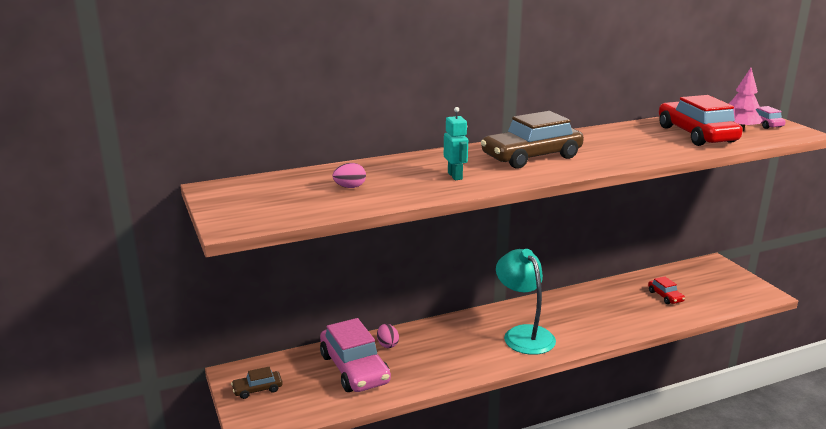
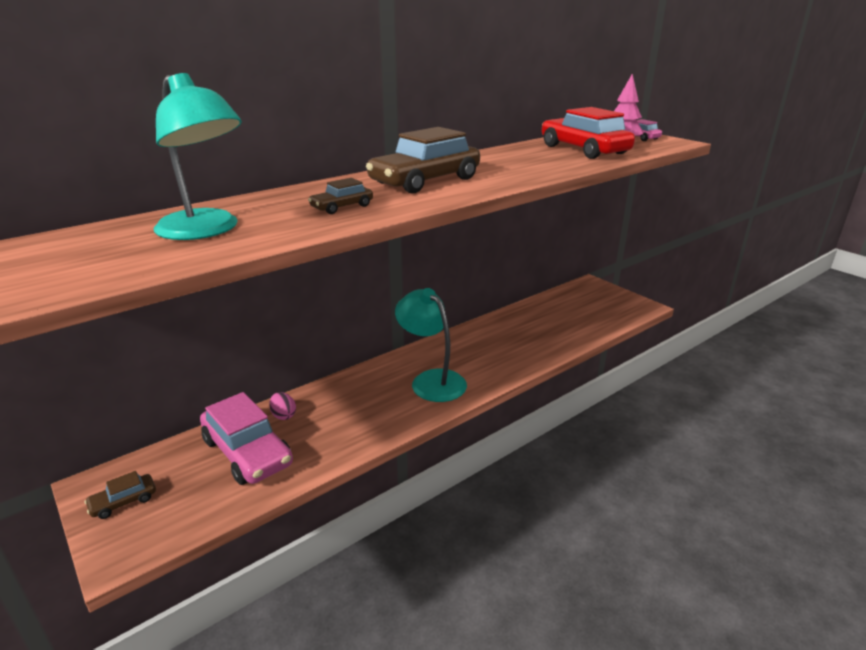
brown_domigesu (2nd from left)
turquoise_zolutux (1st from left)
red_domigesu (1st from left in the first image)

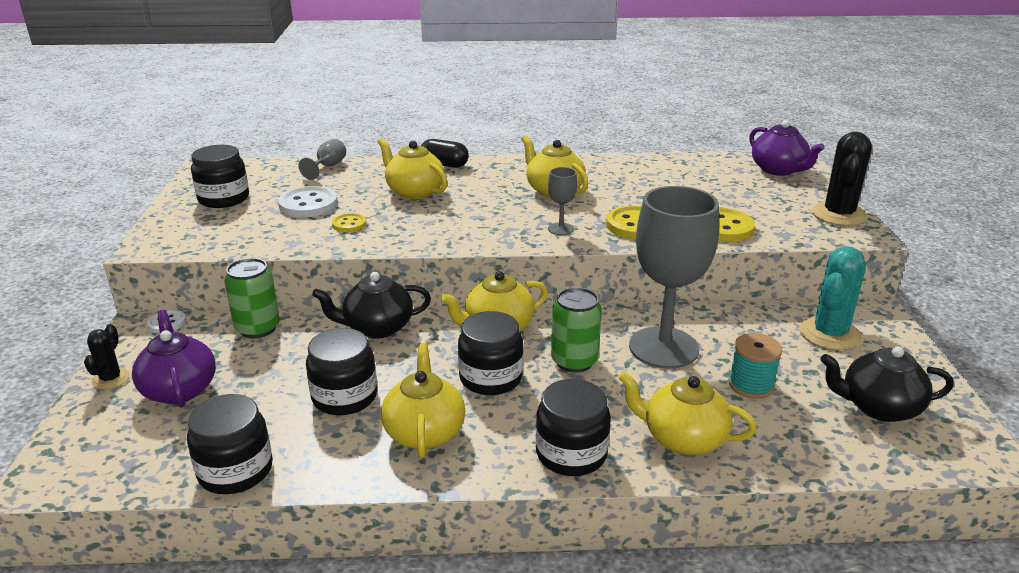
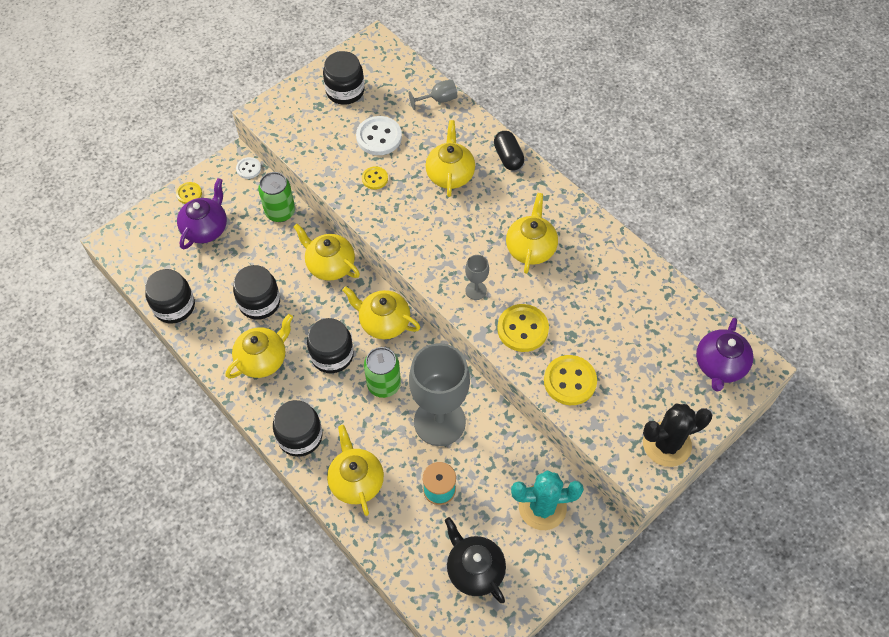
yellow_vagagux (2nd from left)
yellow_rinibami (1st from left)

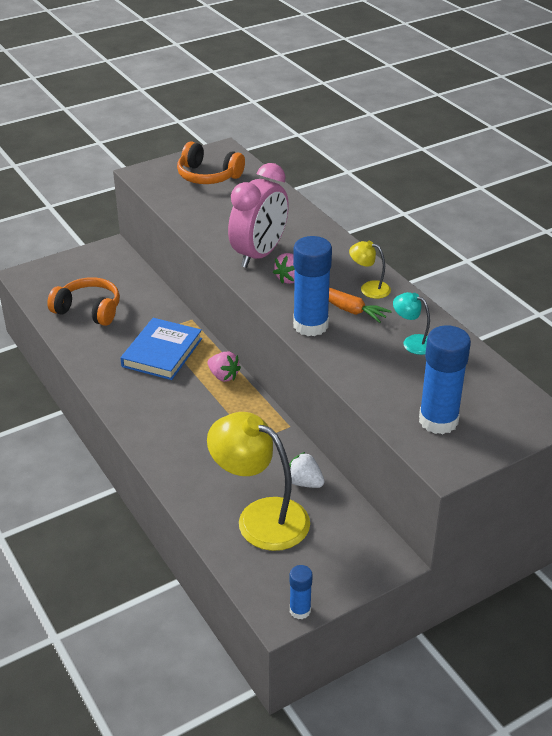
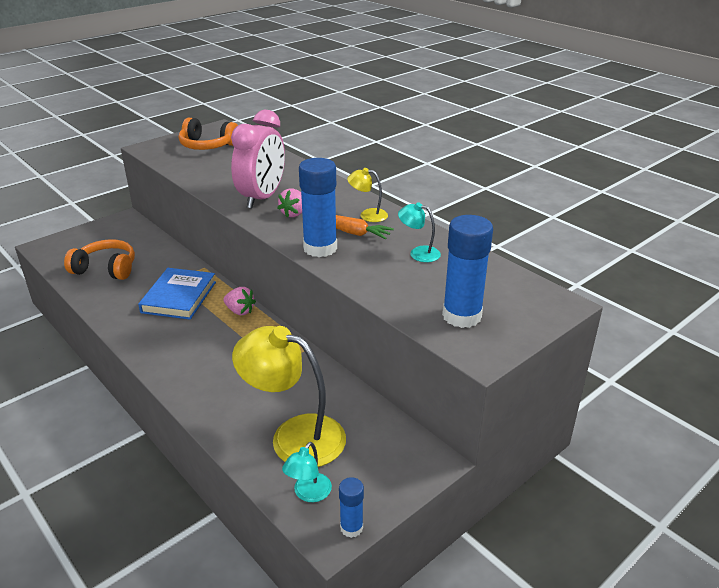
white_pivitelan
turquoise_zolutux (1st from left)

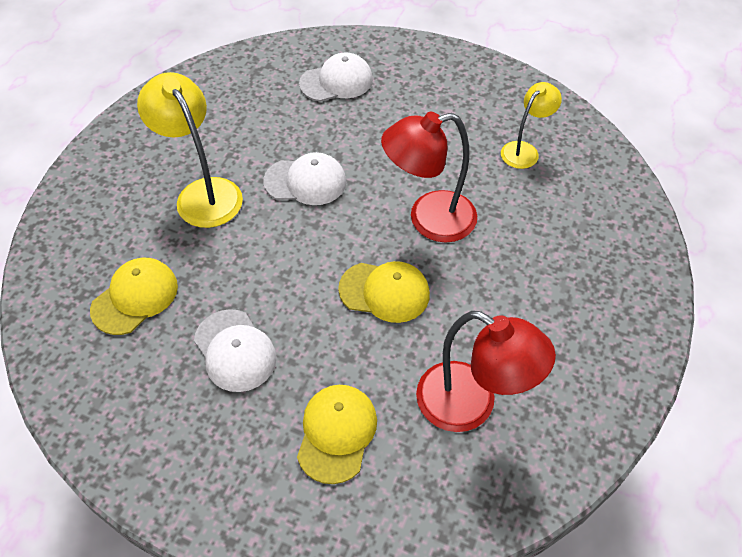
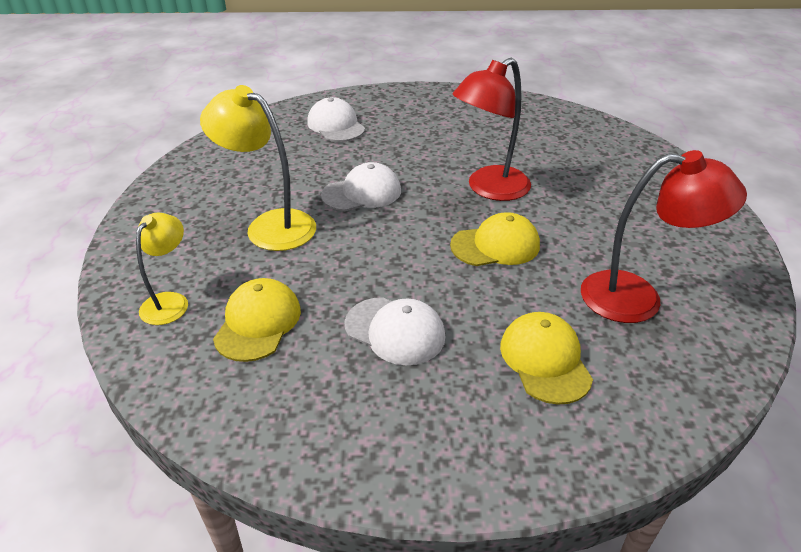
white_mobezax (1st from left)
yellow_zolutux (1st from left)

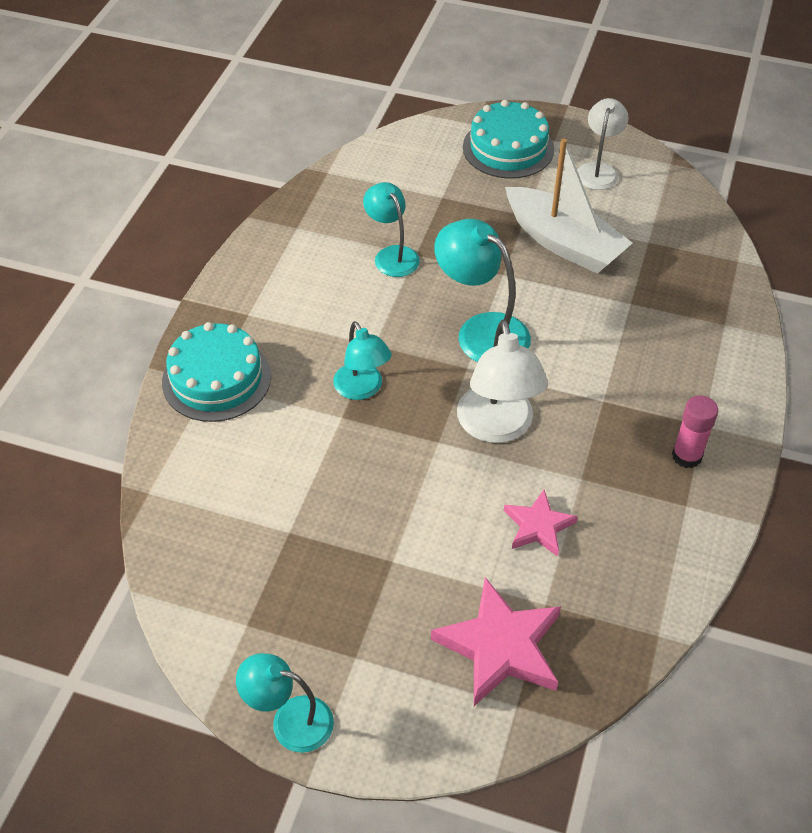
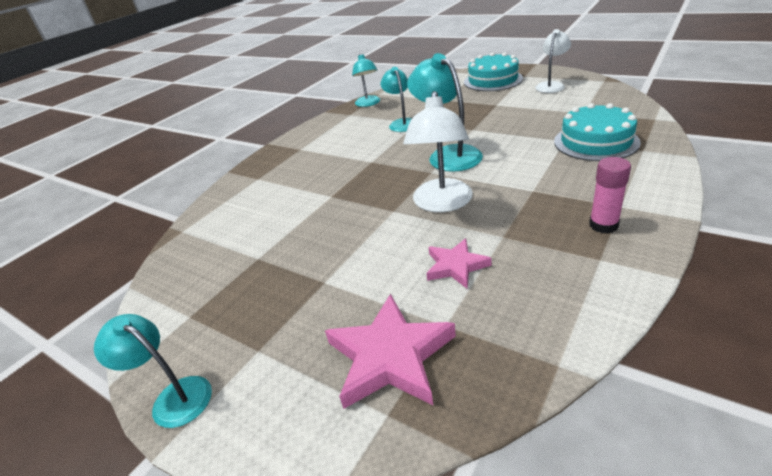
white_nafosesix
turquoise_zolutux (2nd from left)
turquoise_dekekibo (2nd from left)

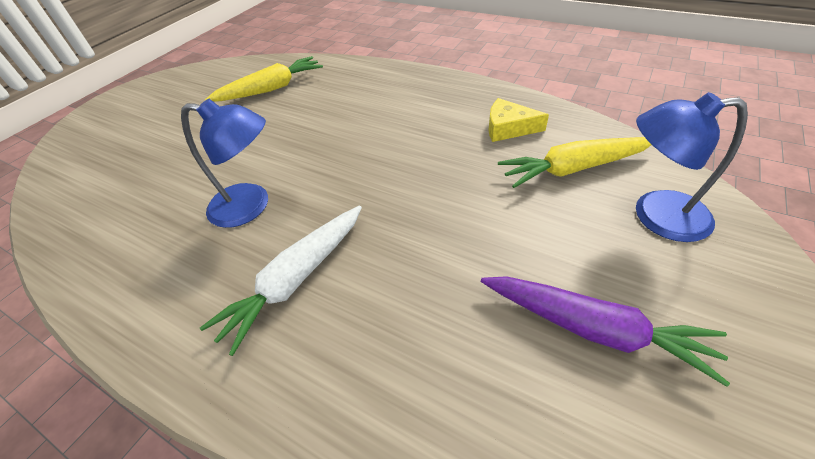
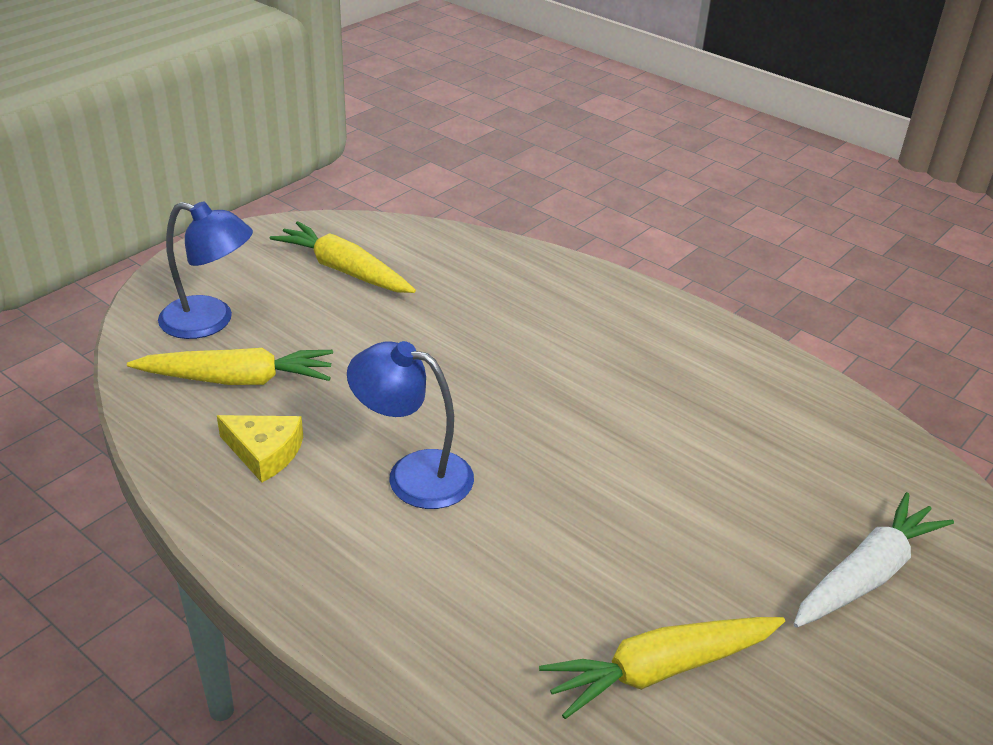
blue_zolutux (2nd from left)
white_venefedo
yellow_venefedo (2nd from left)

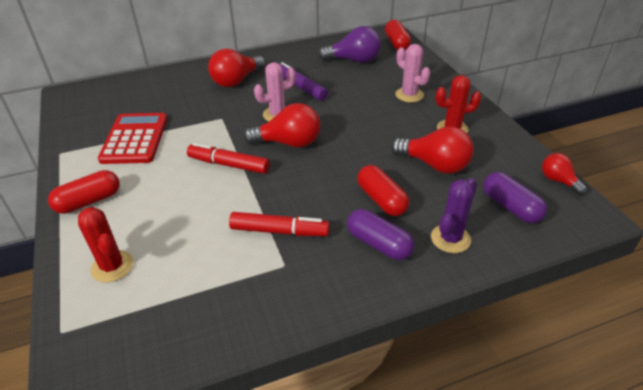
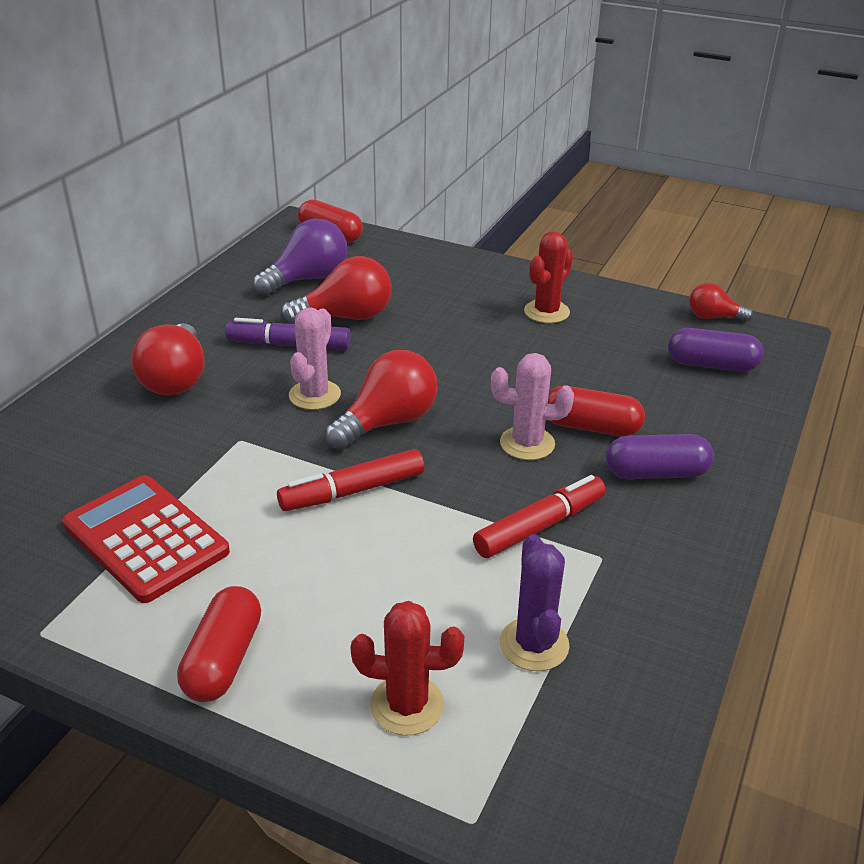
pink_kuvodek (2nd from left)
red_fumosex (2nd from left)
purple_kuvodek

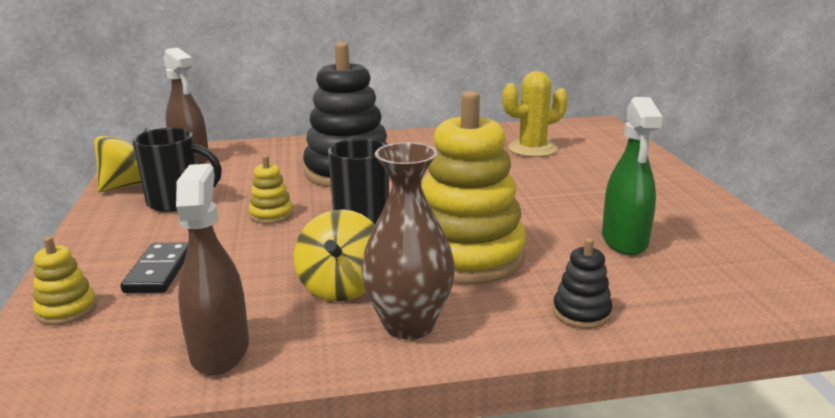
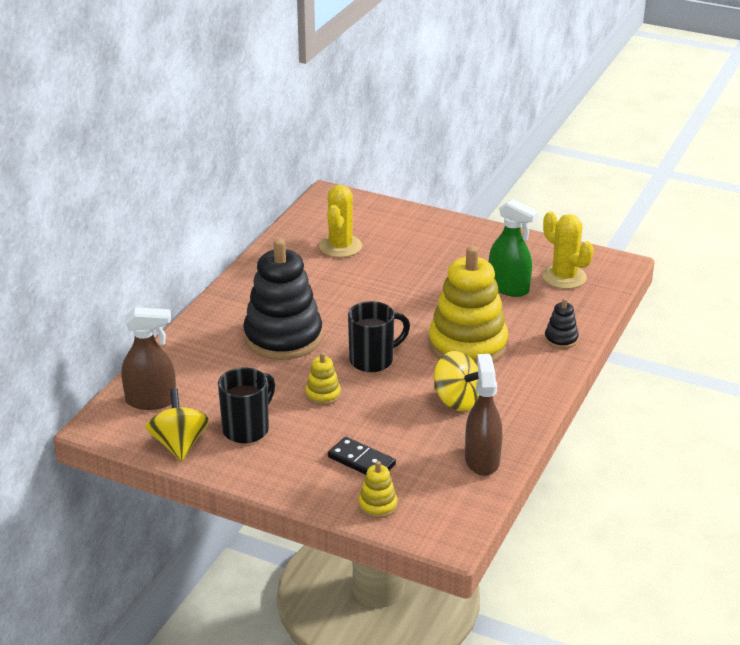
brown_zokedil
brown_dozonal (2nd from left)
yellow_kuvodek (2nd from left)

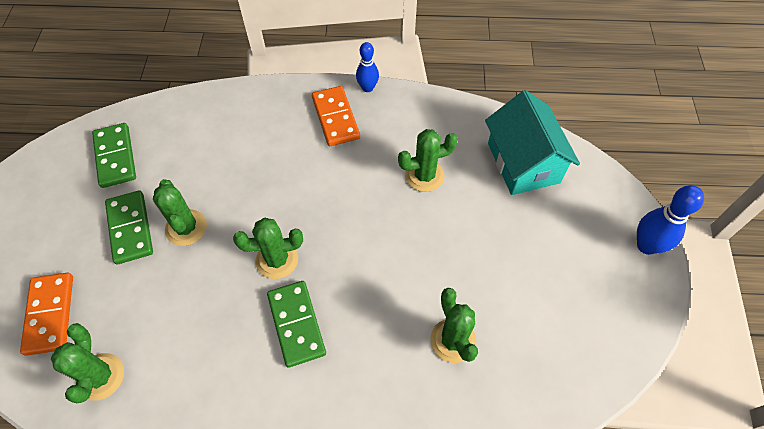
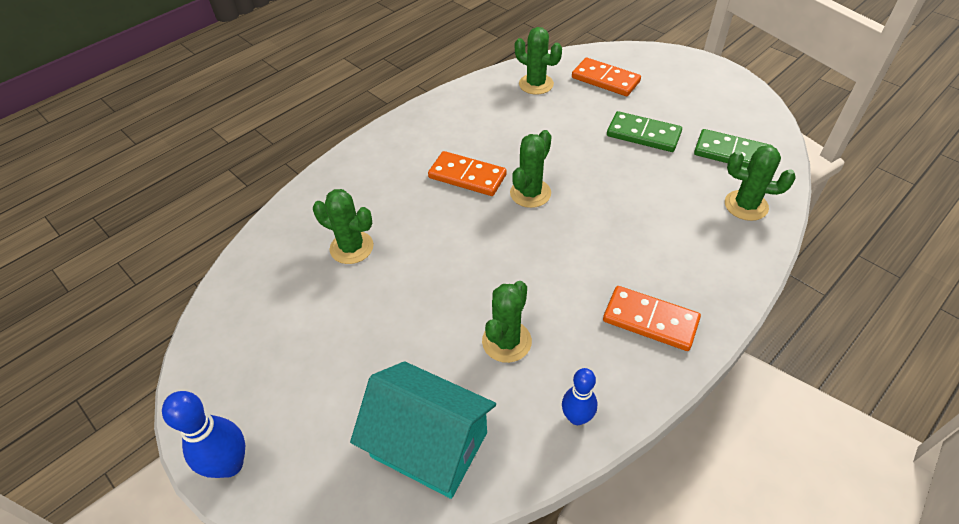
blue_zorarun (2nd from left)
green_kuvodek (5th from left)
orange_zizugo (1st from left)

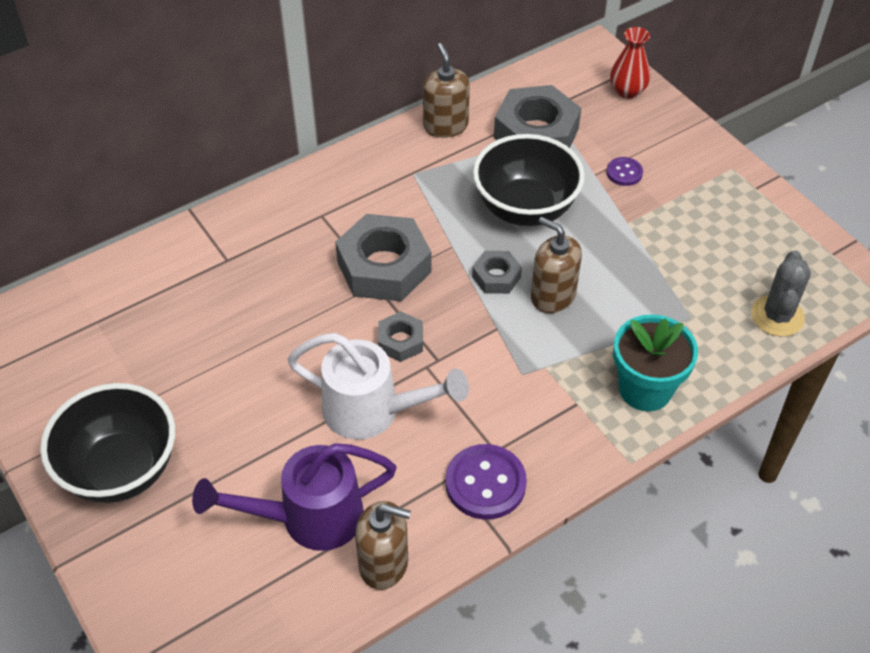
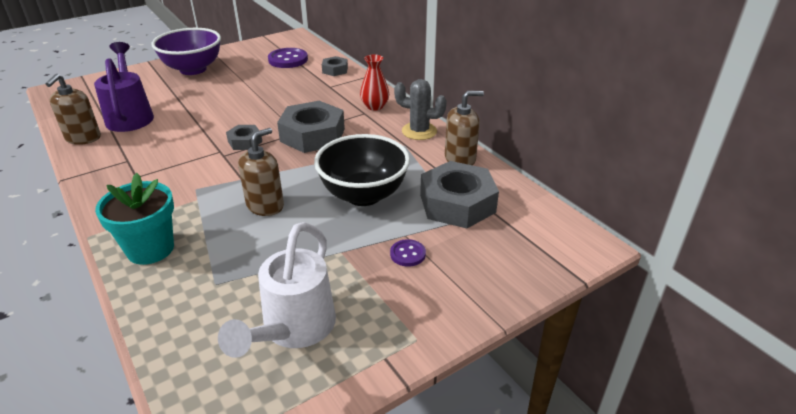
red_zokedil
grey_kuvodek
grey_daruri (3rd from left)
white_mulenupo
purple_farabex
purple_rinibami (1st from left)

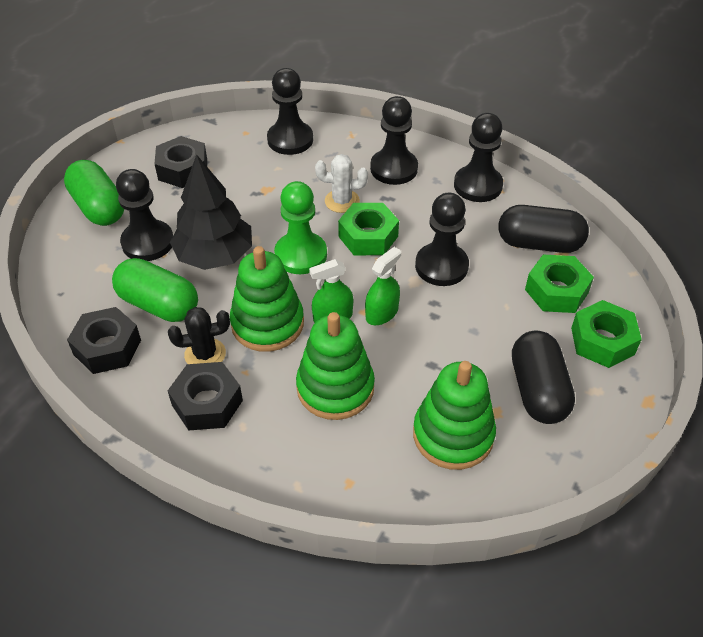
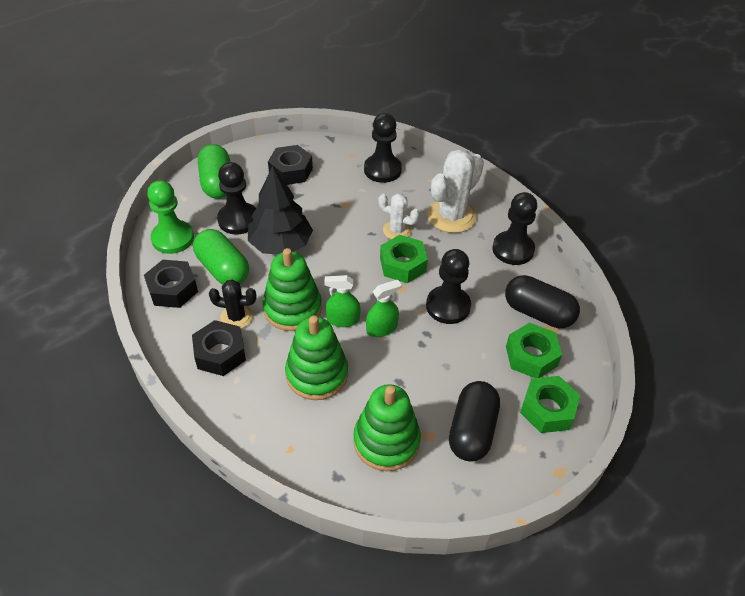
white_kuvodek (2nd from left)
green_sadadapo

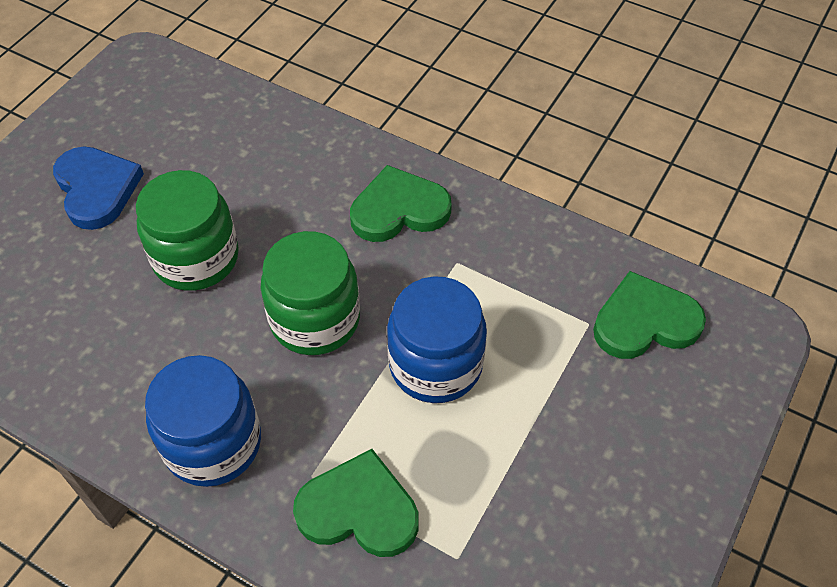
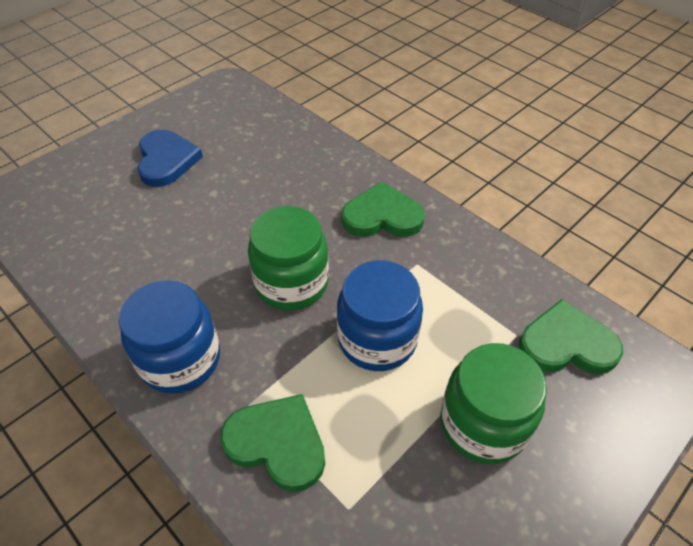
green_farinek (2nd from left)

